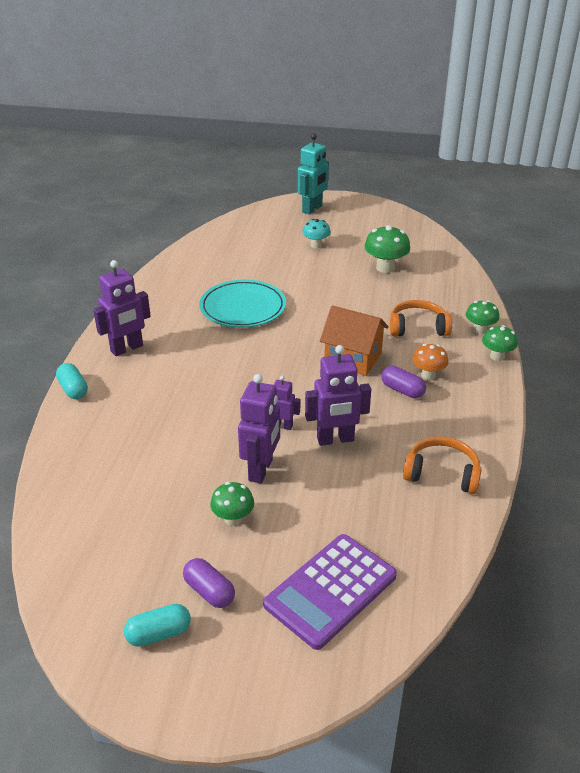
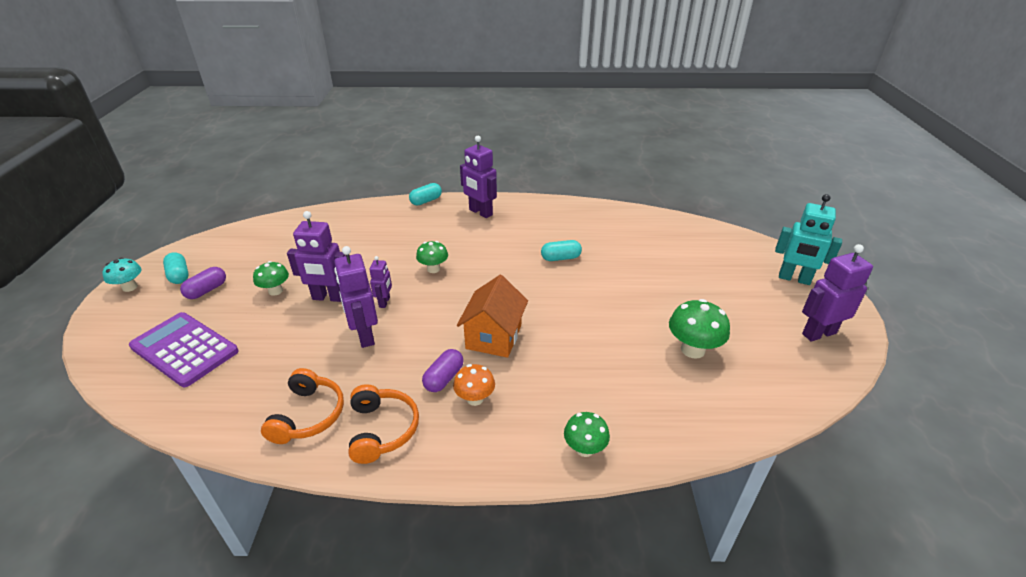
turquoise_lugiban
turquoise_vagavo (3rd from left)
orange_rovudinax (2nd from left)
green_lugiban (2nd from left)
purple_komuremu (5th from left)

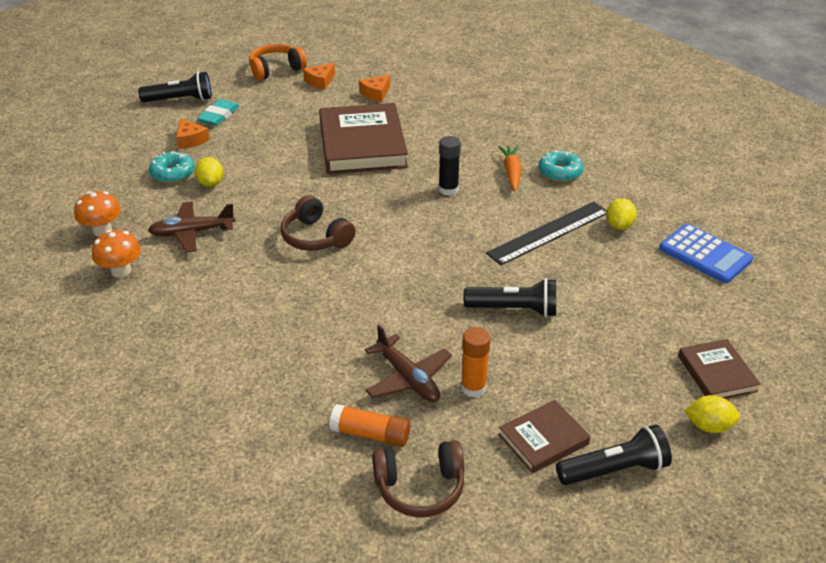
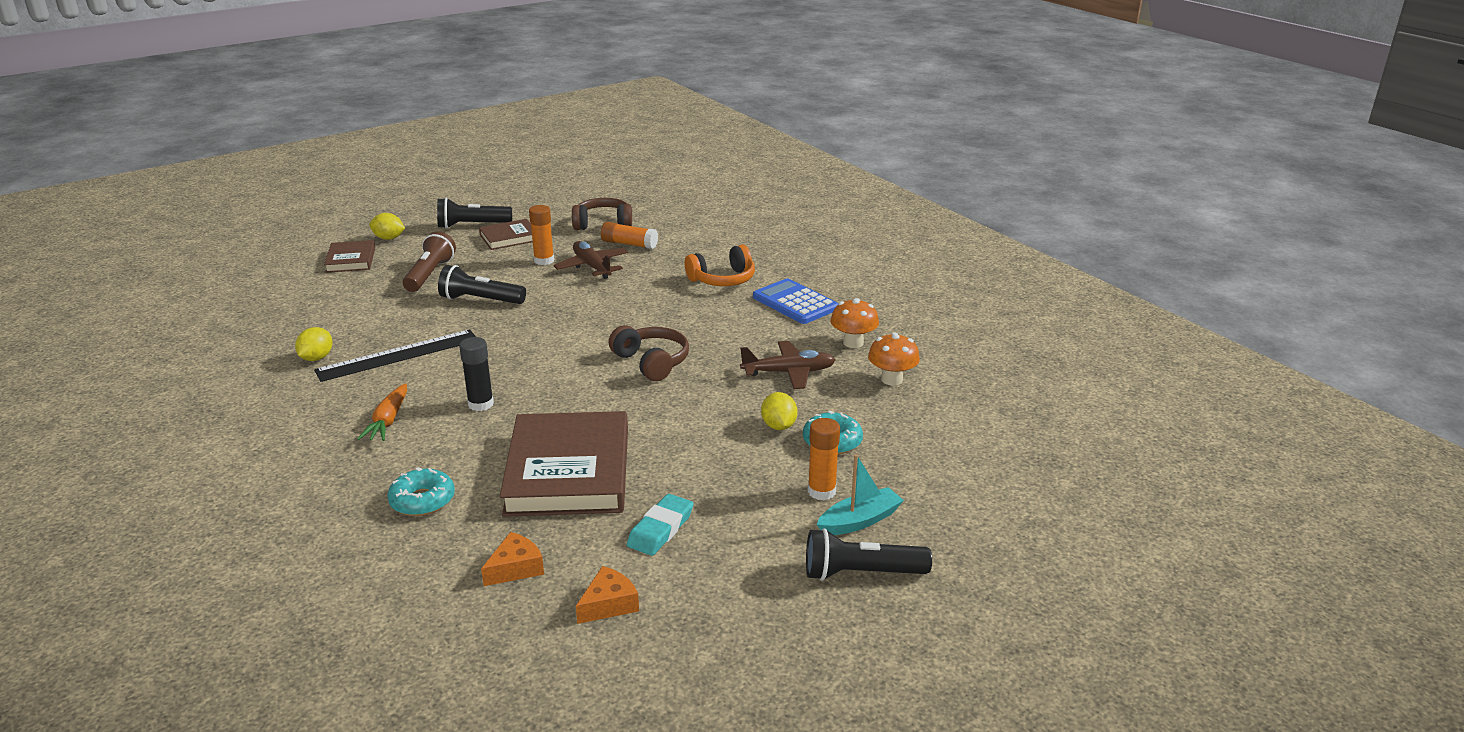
orange_rovudinax
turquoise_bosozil
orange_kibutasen (3rd from left)
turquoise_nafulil (1st from left)
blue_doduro
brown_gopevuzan
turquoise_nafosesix

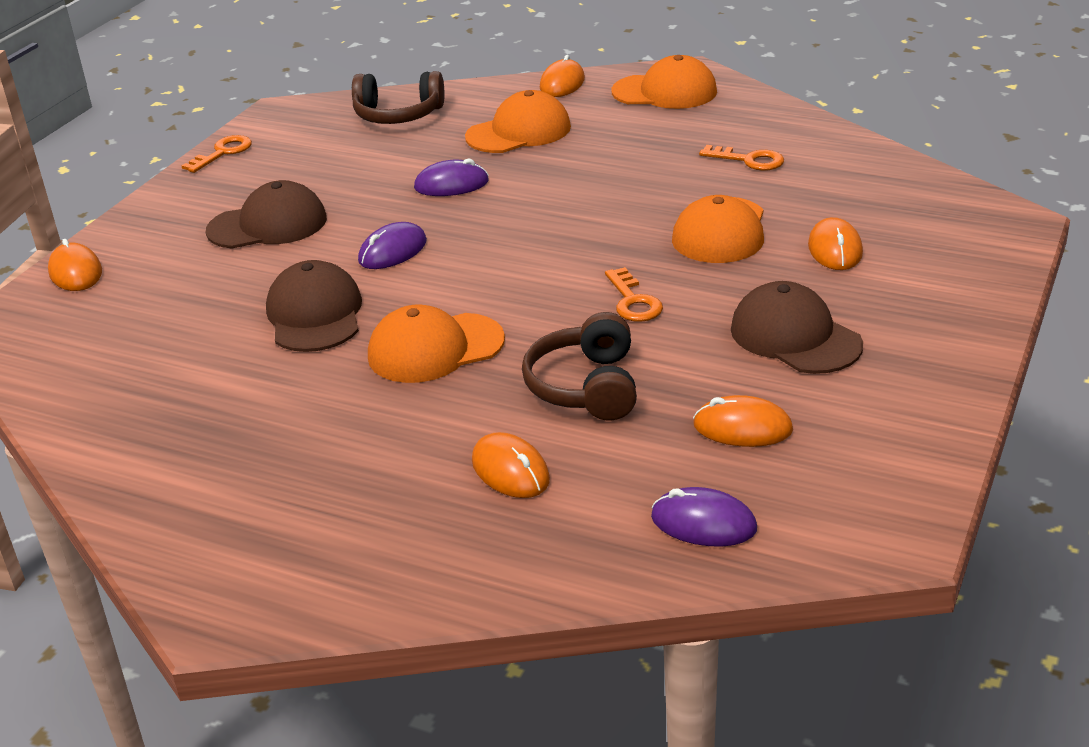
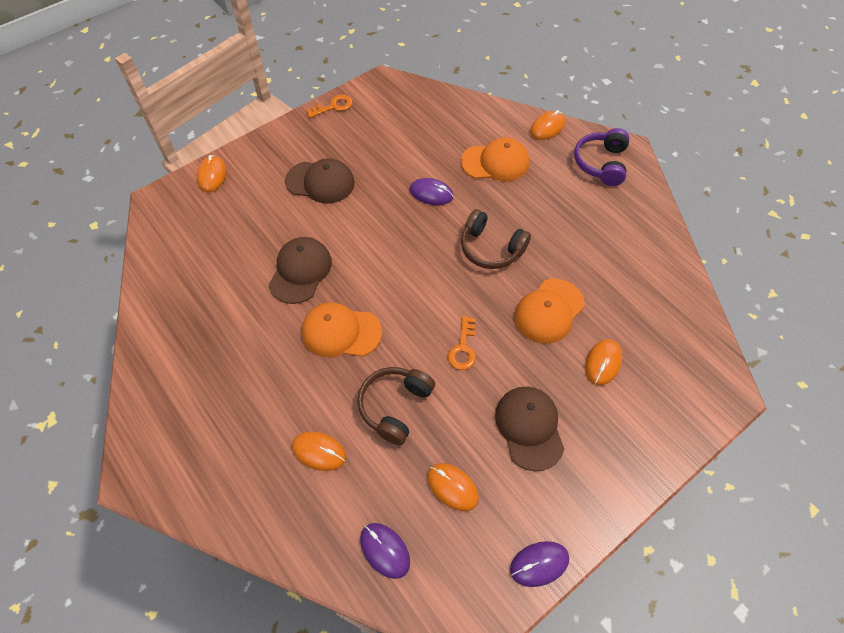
purple_rovudinax
brown_rovudinax (2nd from left)
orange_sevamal (3rd from left in the first image)
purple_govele (3rd from left)
orange_govele (2nd from left)

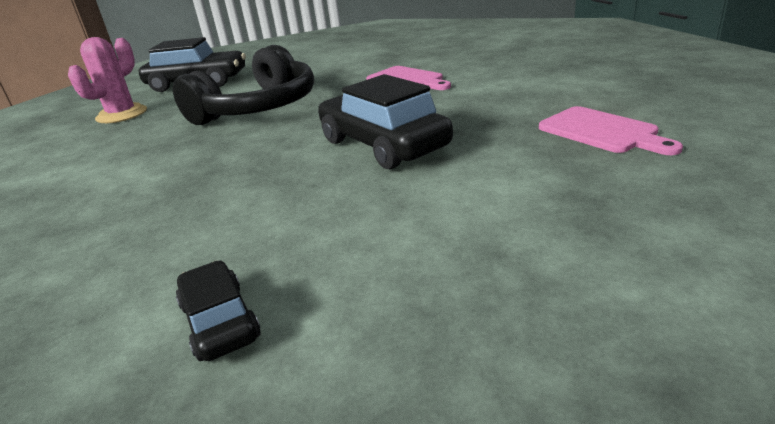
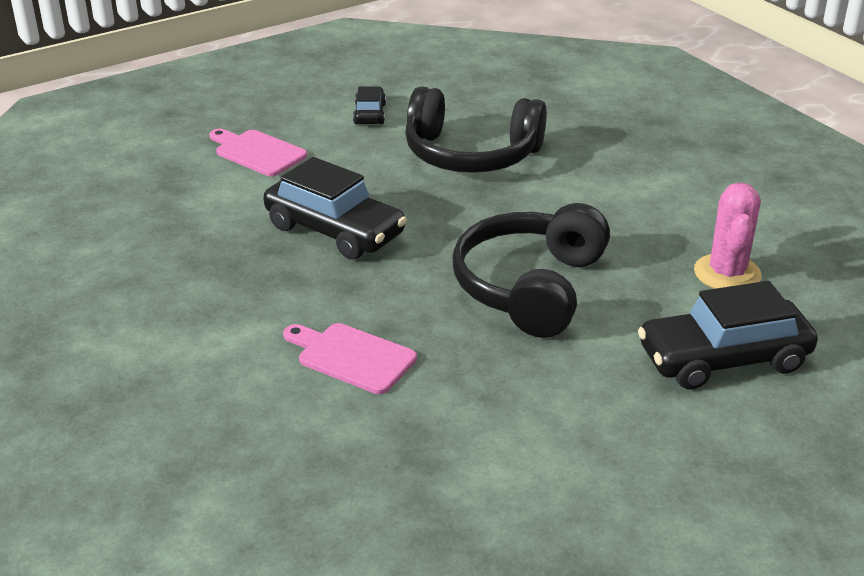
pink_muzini (1st from left)
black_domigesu (2nd from left)
black_rovudinax (1st from left)

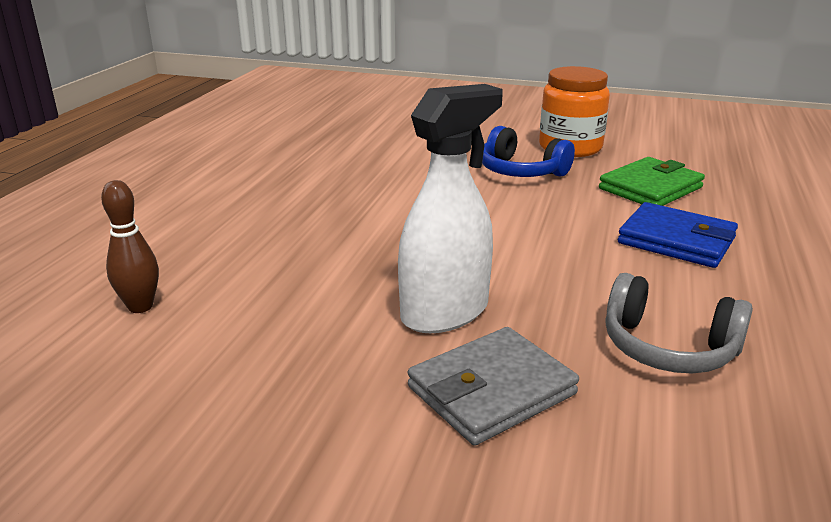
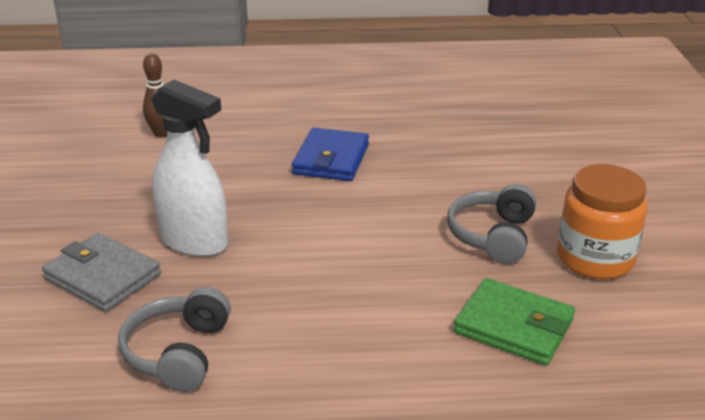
grey_rovudinax (2nd from left)
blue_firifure

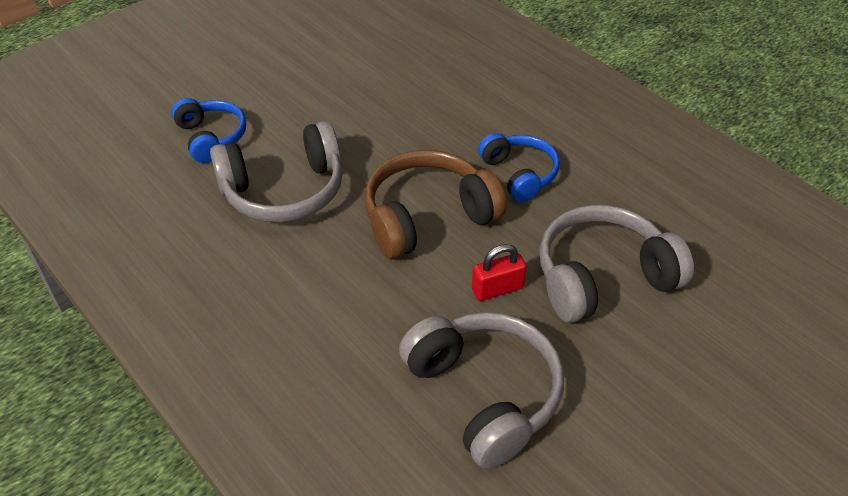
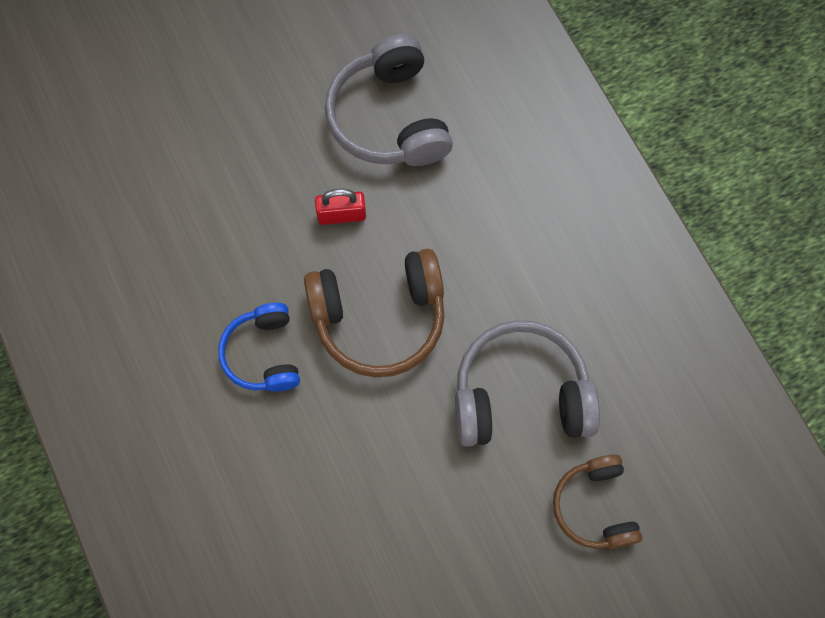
brown_rovudinax (2nd from left)
grey_rovudinax (3rd from left in the first image)

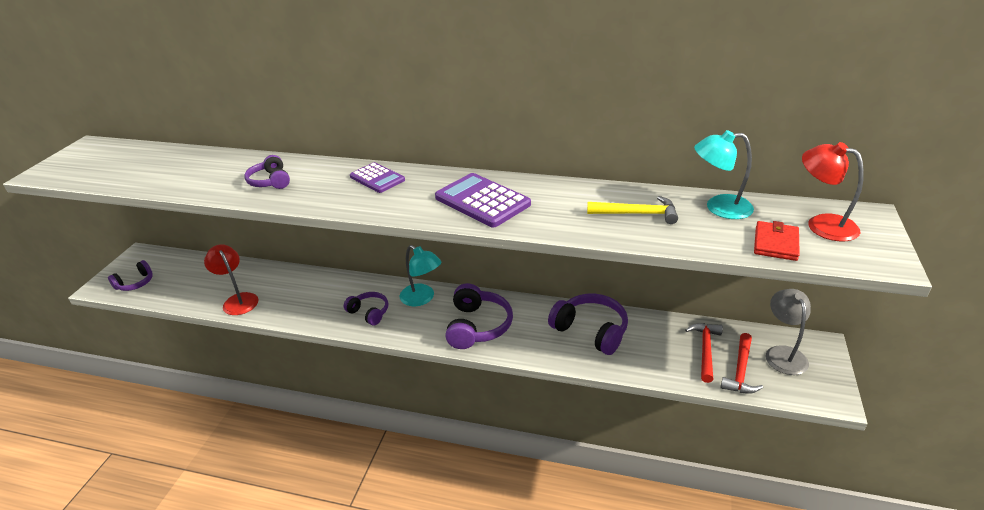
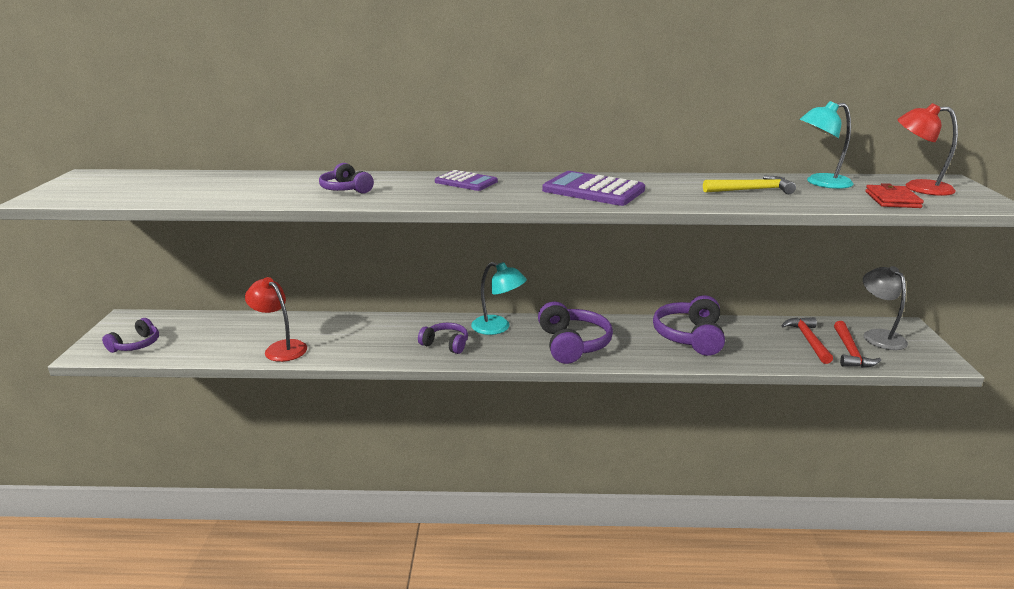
purple_rovudinax (5th from left)

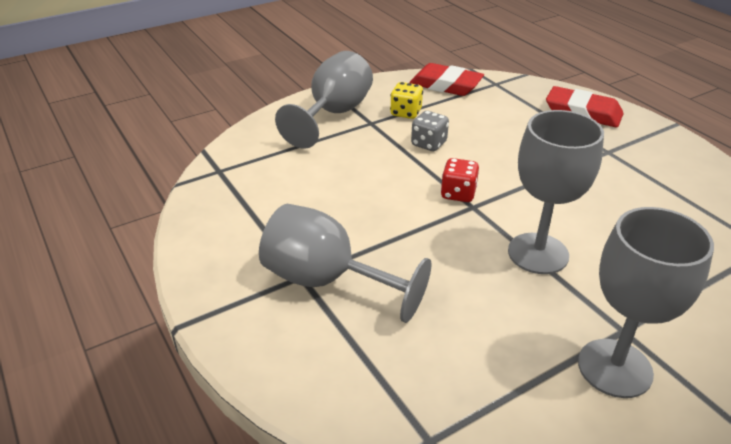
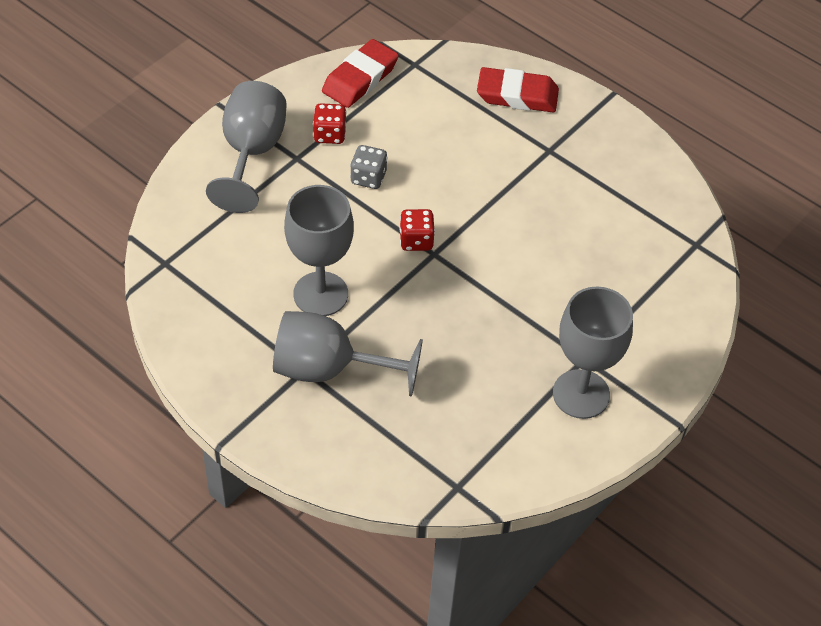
red_bosozil (1st from left)
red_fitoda (1st from left)
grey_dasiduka (2nd from left)

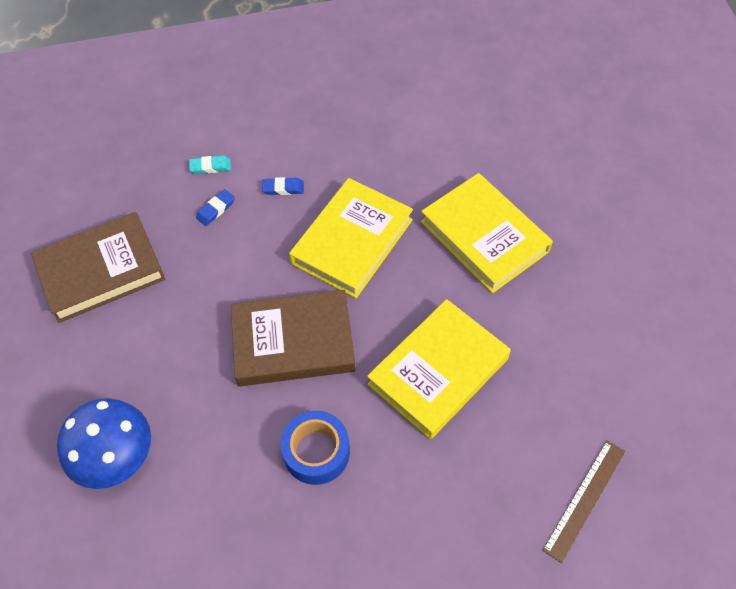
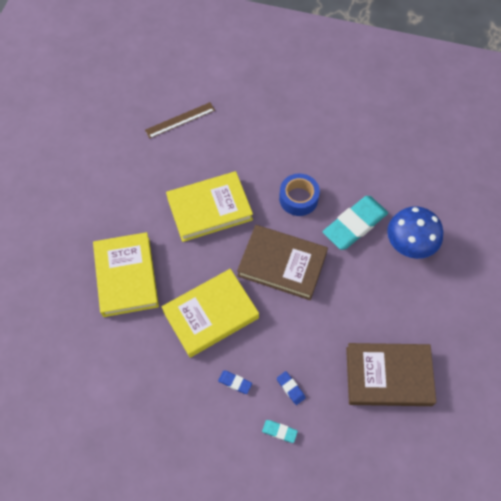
blue_bosozil (2nd from left)
turquoise_bosozil (2nd from left)

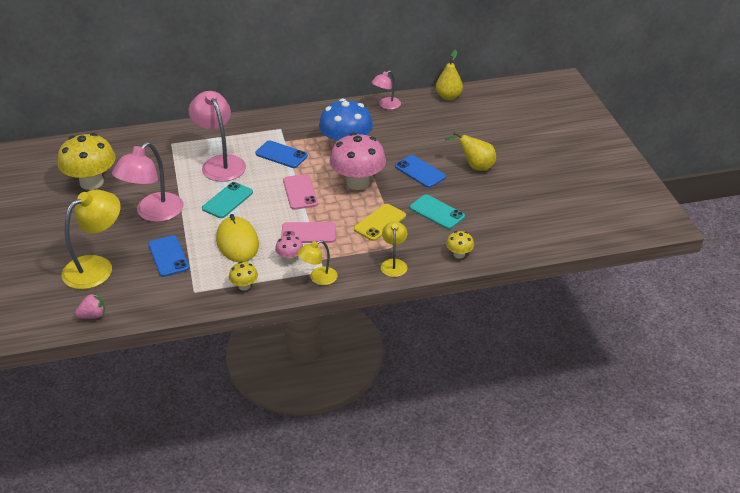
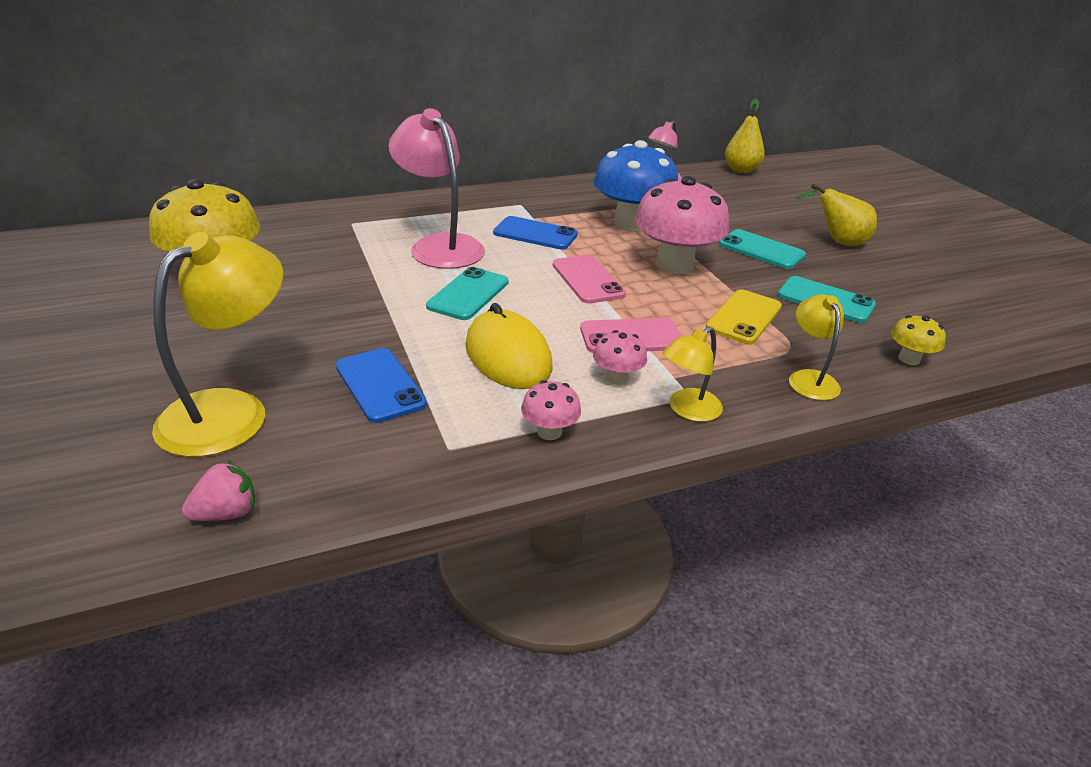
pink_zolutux (1st from left in the first image)
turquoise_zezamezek (2nd from left)
pink_lugiban (1st from left)

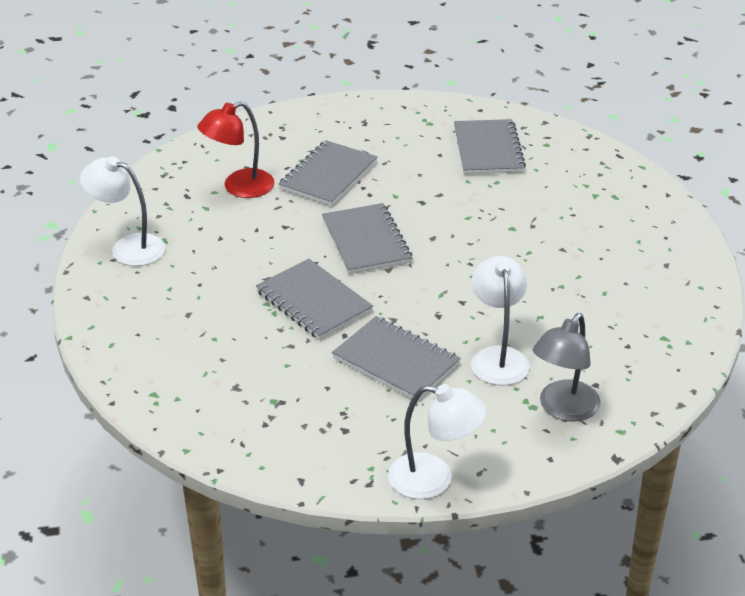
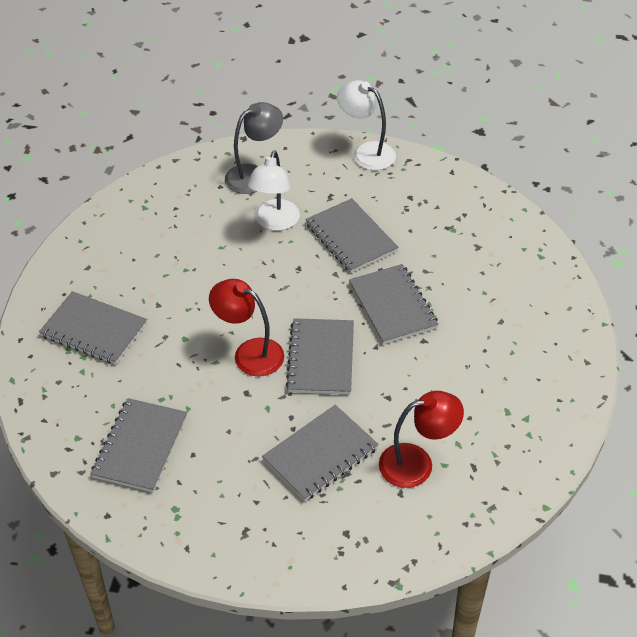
white_zolutux (1st from left in the first image)
red_zolutux (1st from left)
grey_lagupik (1st from left)

